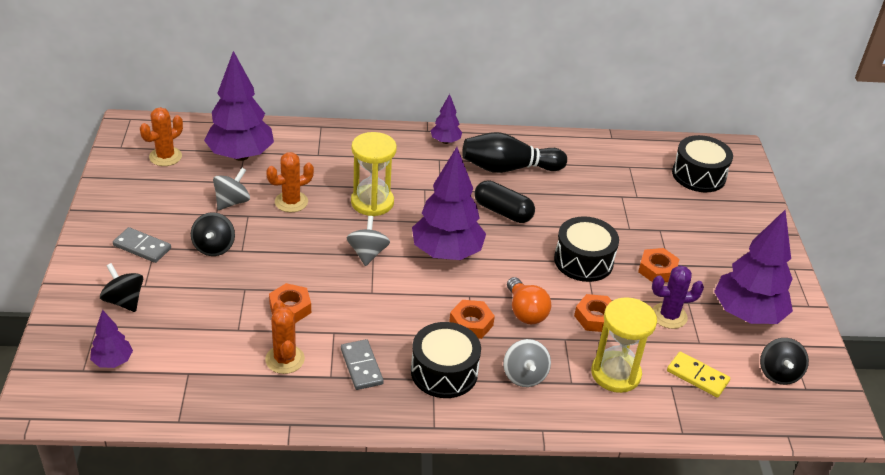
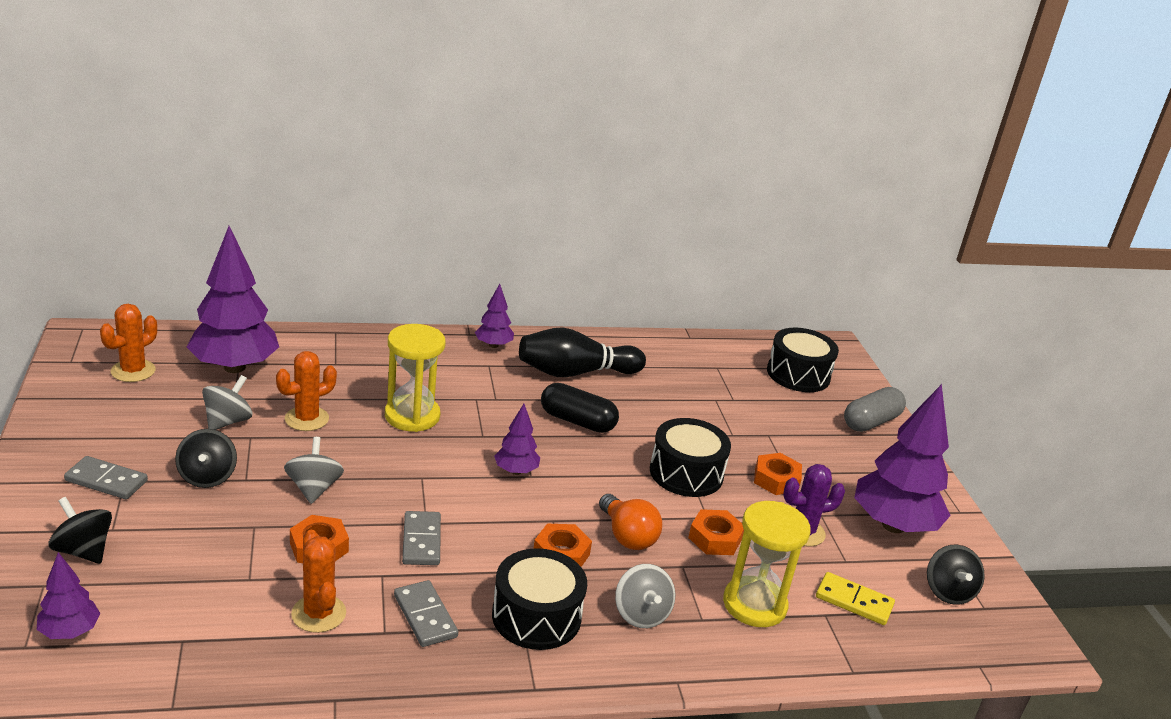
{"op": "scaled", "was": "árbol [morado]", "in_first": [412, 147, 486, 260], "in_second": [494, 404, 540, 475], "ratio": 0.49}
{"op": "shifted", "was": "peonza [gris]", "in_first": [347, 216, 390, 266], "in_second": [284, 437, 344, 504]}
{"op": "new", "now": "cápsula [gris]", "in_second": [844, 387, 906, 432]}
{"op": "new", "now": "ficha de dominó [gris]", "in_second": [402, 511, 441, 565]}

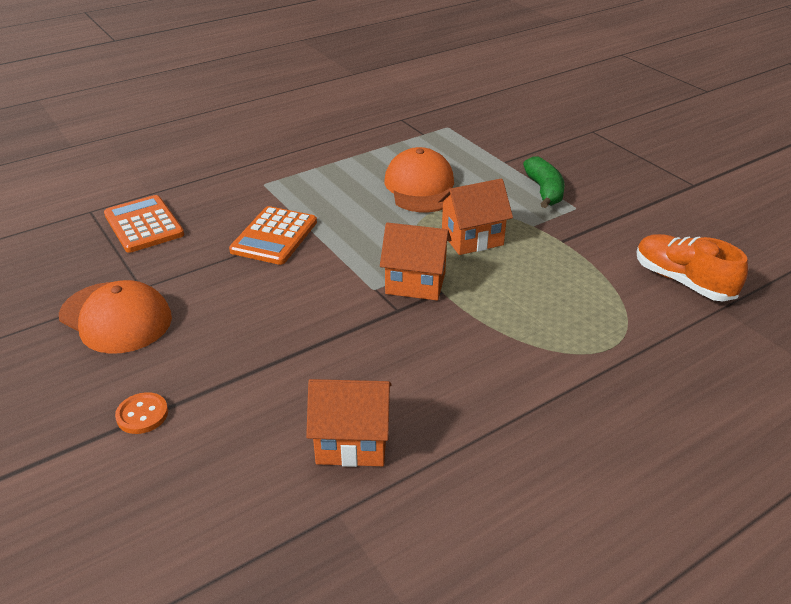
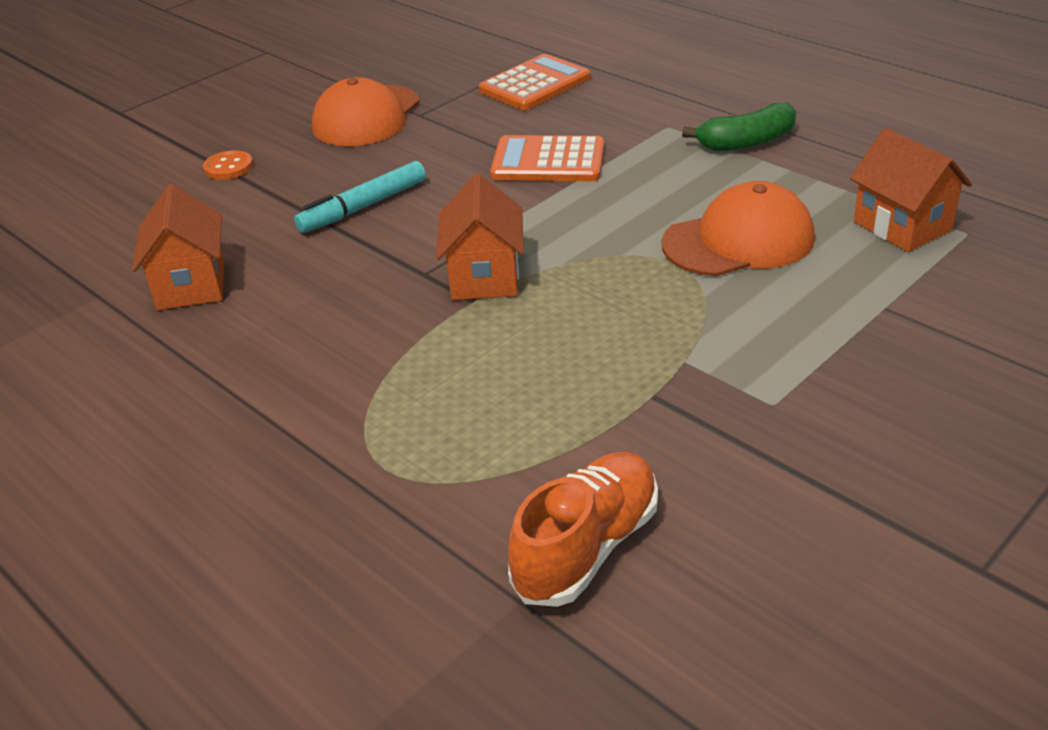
{"op": "shifted", "was": "plátano [verde]", "in_first": [523, 157, 565, 208], "in_second": [682, 103, 796, 151]}
{"op": "shifted", "was": "casa [naranja]", "in_first": [437, 178, 513, 255], "in_second": [850, 128, 972, 252]}
{"op": "new", "now": "rotulador [turquesa]", "in_second": [294, 161, 426, 233]}

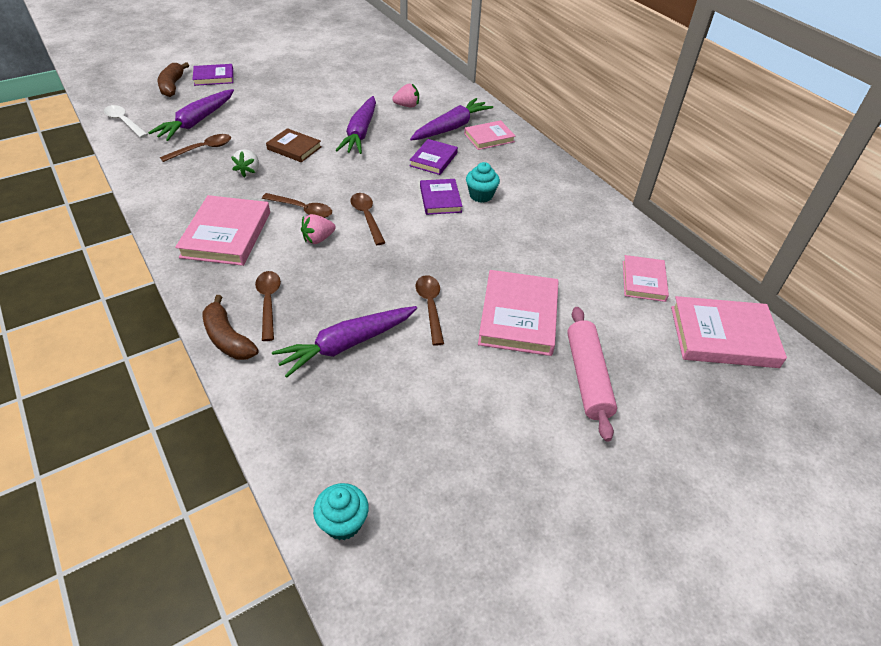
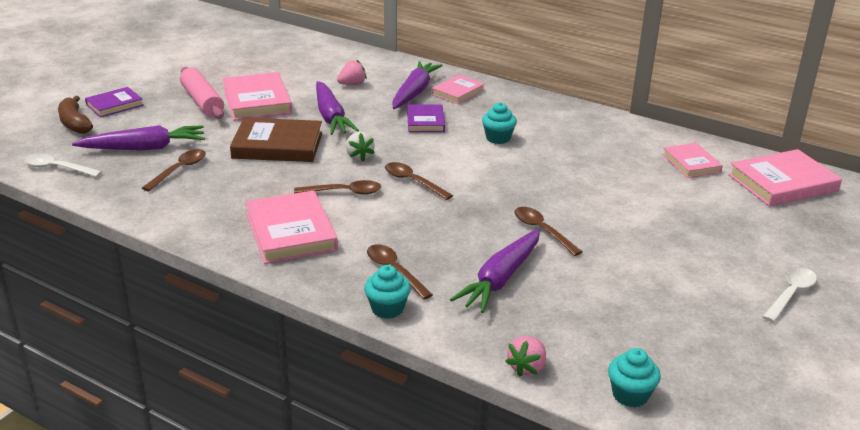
{"op": "rotated", "was": "zanahoria [morado]", "in_first": [148, 89, 234, 141], "in_second": [72, 125, 205, 151], "clockwise": -105}
{"op": "scaled", "was": "libro [marrón]", "in_first": [266, 128, 322, 162], "in_second": [230, 118, 322, 162], "ratio": 1.66}
{"op": "shifted", "was": "fresa [blanco]", "in_first": [231, 149, 259, 178], "in_second": [346, 132, 375, 162]}
{"op": "gone", "was": "libro [morado]", "in_first": [420, 179, 462, 215]}
{"op": "shifted", "was": "fresa [rosa]", "in_first": [301, 214, 336, 244], "in_second": [505, 336, 546, 377]}
{"op": "shifted", "was": "libro [rosa]", "in_first": [478, 270, 559, 356], "in_second": [222, 72, 292, 121]}
{"op": "swapped", "was": "plátano [marrón]", "now": "magdalena [turquesa]", "in_first": [202, 295, 259, 360], "in_second": [364, 265, 411, 319]}
{"op": "shifted", "was": "rodillo [rosa]", "in_first": [567, 307, 617, 442], "in_second": [180, 67, 224, 119]}
{"op": "new", "now": "cuchara [blanco]", "in_second": [763, 268, 817, 323]}

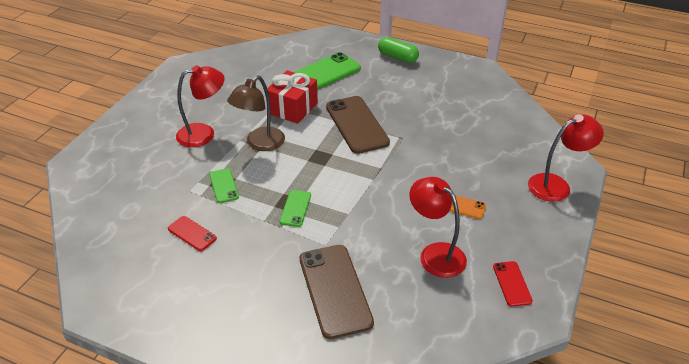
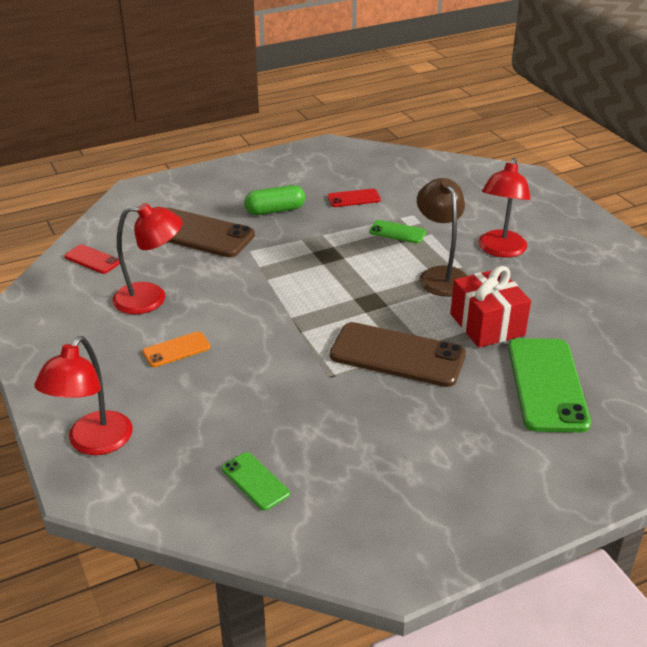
{"op": "shifted", "was": "cápsula [verde]", "in_first": [378, 37, 419, 63], "in_second": [244, 185, 305, 215]}
{"op": "shifted", "was": "móvil [verde]", "in_first": [280, 190, 311, 227], "in_second": [222, 452, 290, 511]}
{"op": "shifted", "was": "móvil [rojo]", "in_first": [493, 261, 533, 307], "in_second": [64, 244, 120, 274]}

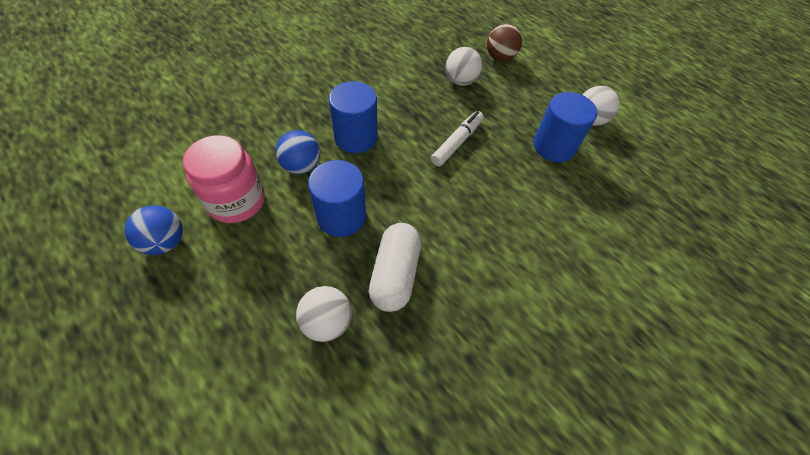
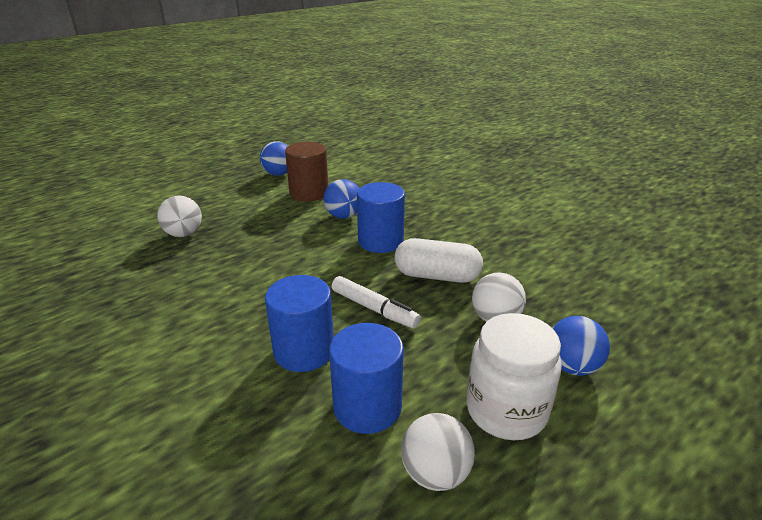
{"op": "repainted", "was": "pelota [marrón]", "now": "pelota [azul]", "in_first": [487, 24, 522, 62], "in_second": [552, 316, 610, 376]}
{"op": "swapped", "was": "tarro [rosa]", "now": "cilindro [marrón]", "in_first": [183, 135, 265, 223], "in_second": [285, 142, 328, 201]}
{"op": "shifted", "was": "cilindro [azul]", "in_first": [308, 160, 366, 237], "in_second": [265, 275, 334, 372]}
{"op": "shifted", "was": "cápsula [blanco]", "in_first": [369, 223, 421, 312], "in_second": [395, 238, 483, 283]}
{"op": "new", "now": "tarro [blanco]", "in_second": [466, 313, 562, 440]}

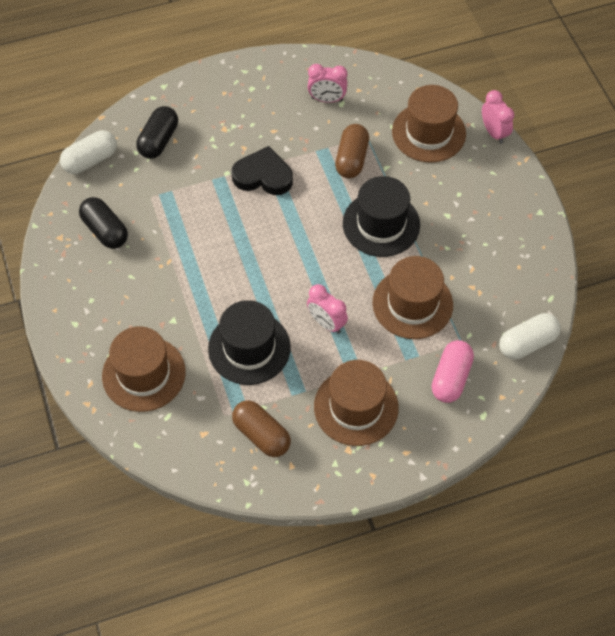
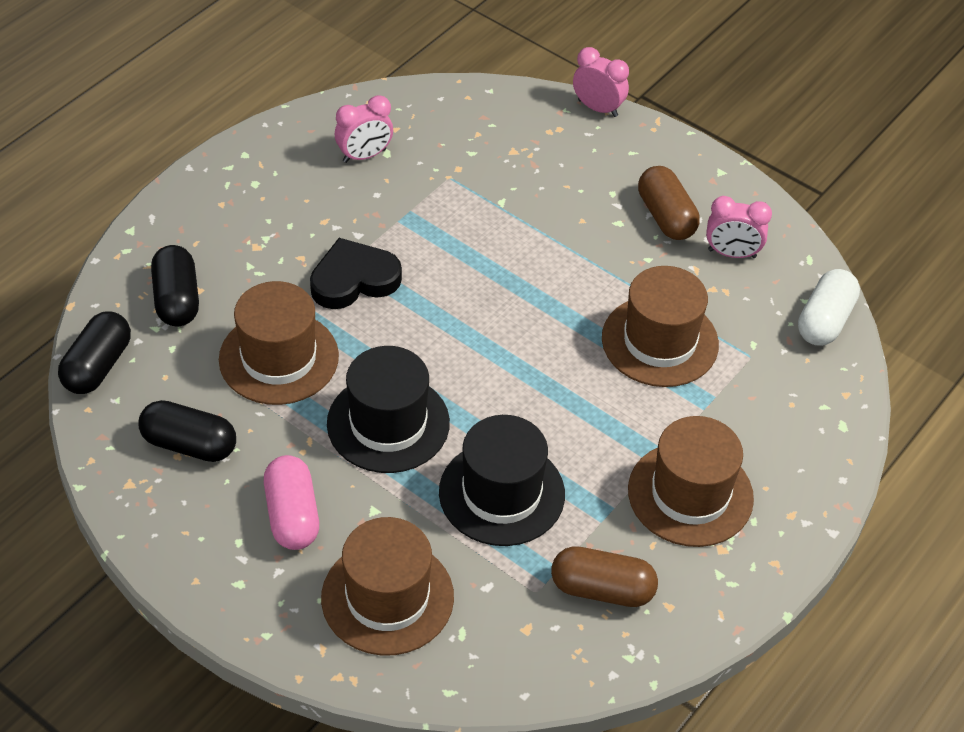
{"op": "shifted", "was": "sombrero [marrón]", "in_first": [392, 85, 466, 163], "in_second": [219, 281, 339, 405]}
{"op": "shifted", "was": "cápsula [marrón]", "in_first": [335, 124, 369, 178], "in_second": [638, 166, 700, 240]}
{"op": "repainted", "was": "cápsula [blanco]", "now": "cápsula [negro]", "in_first": [60, 130, 117, 174], "in_second": [58, 312, 131, 394]}
{"op": "shifted", "was": "sombrero [negro]", "in_first": [343, 176, 420, 257], "in_second": [327, 346, 450, 473]}
{"op": "shifted", "was": "despertador [rosa]", "in_first": [307, 284, 348, 334], "in_second": [706, 196, 772, 258]}
{"op": "shifted", "was": "cápsula [rosa]", "in_first": [432, 340, 474, 403], "in_second": [264, 455, 319, 550]}

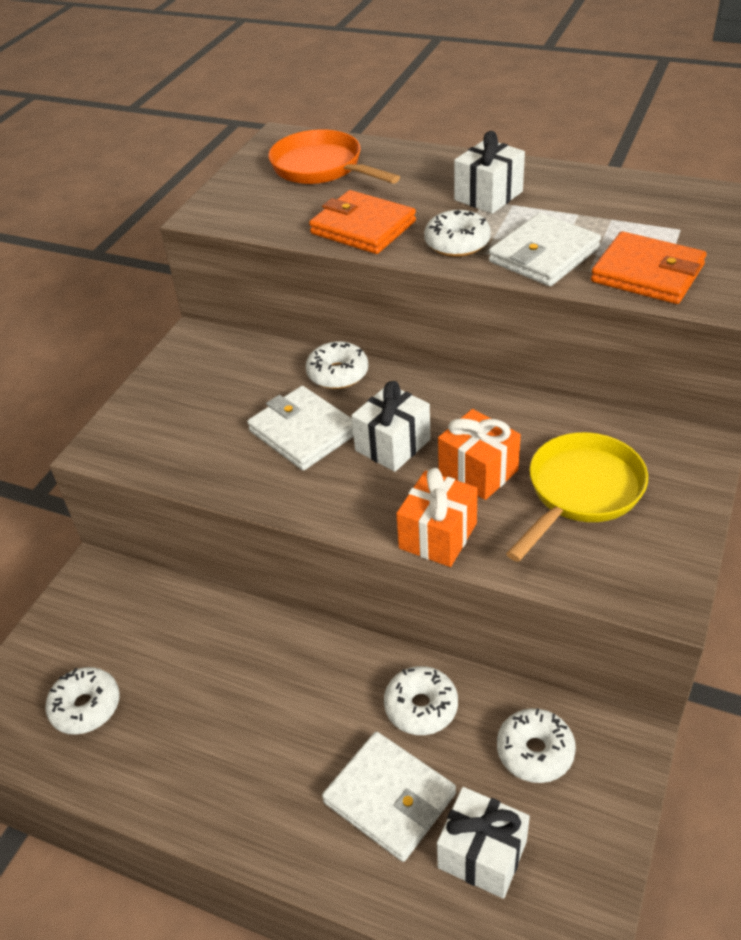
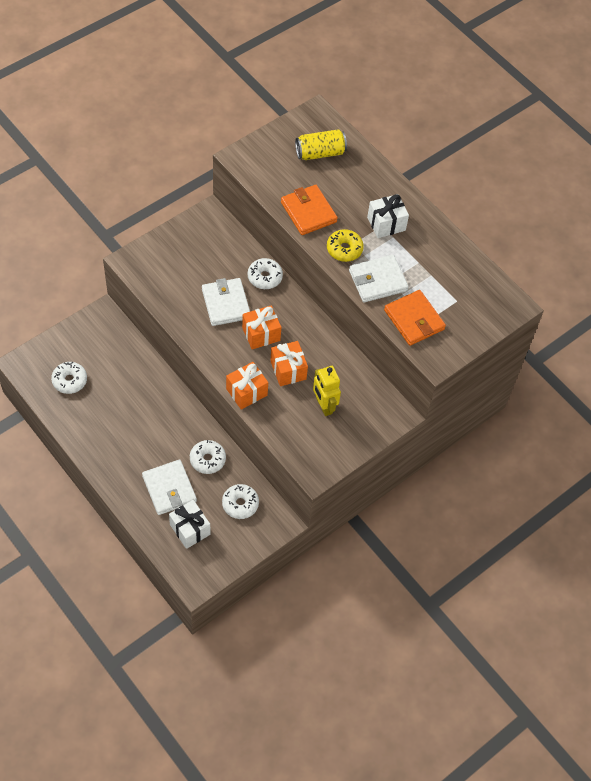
{"op": "swapped", "was": "sartén [naranja]", "now": "lata [amarillo]", "in_first": [268, 129, 400, 184], "in_second": [295, 129, 347, 160]}
{"op": "repainted", "was": "rosquilla [blanco]", "now": "rosquilla [amarillo]", "in_first": [424, 210, 491, 257], "in_second": [327, 229, 364, 262]}
{"op": "repainted", "was": "regalo [blanco]", "now": "regalo [naranja]", "in_first": [351, 381, 431, 472], "in_second": [242, 305, 281, 349]}
{"op": "swapped", "was": "sartén [amarillo]", "now": "robot [amarillo]", "in_first": [506, 432, 648, 562], "in_second": [313, 366, 341, 416]}

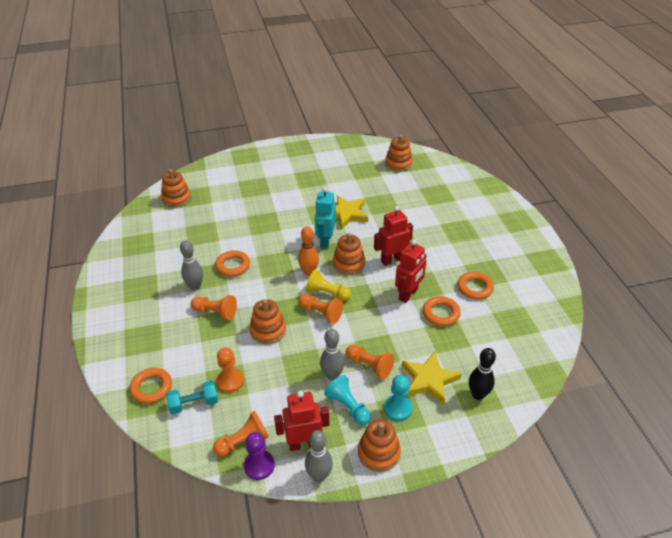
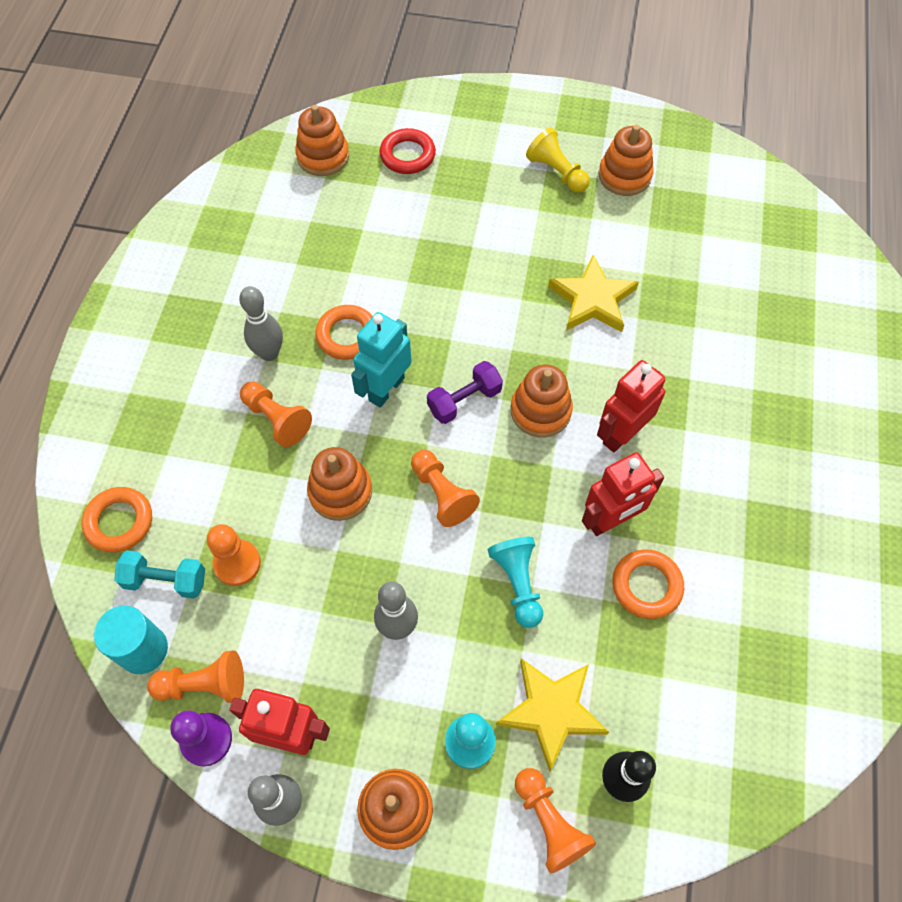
{"op": "shifted", "was": "juguete apilable [naranja]", "in_first": [385, 135, 413, 172], "in_second": [598, 125, 654, 196]}
{"op": "shifted", "was": "robot [turquesa]", "in_first": [315, 187, 336, 248], "in_second": [351, 312, 412, 408]}
{"op": "rotated", "was": "robot [rojo]", "in_first": [374, 206, 413, 266], "in_second": [597, 360, 665, 452], "clockwise": -45}
{"op": "swapped", "was": "bolo [naranja]", "now": "mancuerna [morado]", "in_first": [298, 226, 319, 276], "in_second": [427, 361, 503, 424]}
{"op": "shifted", "was": "peón [amarillo]", "in_first": [306, 269, 351, 301], "in_second": [526, 128, 590, 193]}
{"op": "gone", "was": "anillo [naranja]", "in_first": [457, 272, 494, 300]}
{"op": "shifted", "was": "peón [naranja]", "in_first": [346, 344, 394, 380], "in_second": [515, 768, 596, 873]}
{"op": "shifted", "was": "peón [turquesa]", "in_first": [324, 375, 371, 425], "in_second": [488, 537, 543, 628]}
{"op": "new", "now": "anillo [rojo]", "in_second": [379, 128, 436, 174]}
{"op": "new", "now": "cilindro [turquesa]", "in_second": [94, 606, 168, 674]}

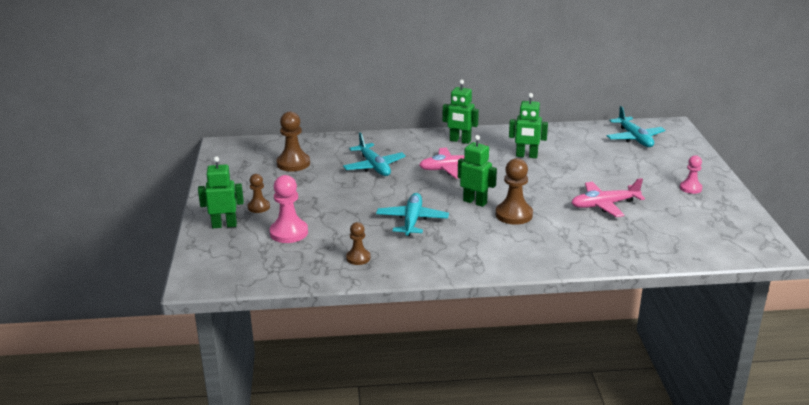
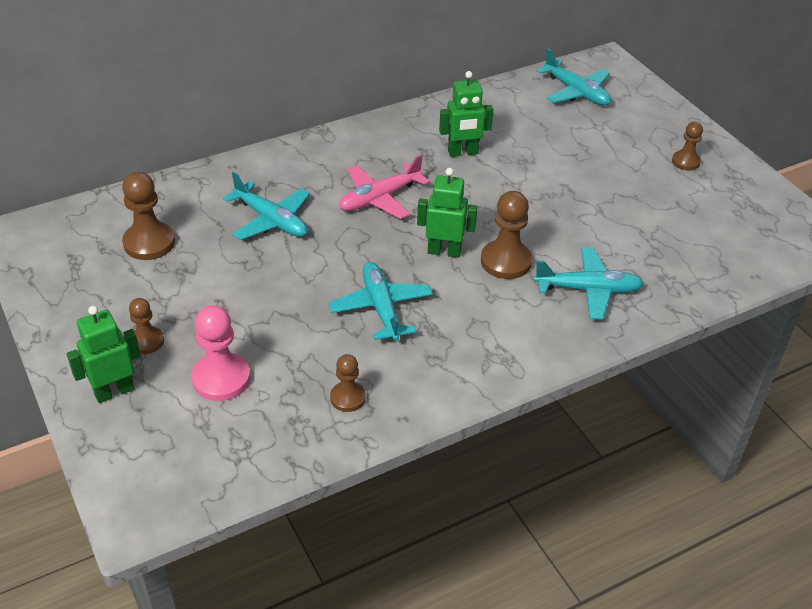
{"op": "gone", "was": "robot [verde]", "in_first": [443, 80, 479, 144]}
{"op": "repainted", "was": "peón [rosa]", "now": "peón [marrón]", "in_first": [680, 155, 702, 194], "in_second": [672, 122, 703, 171]}
{"op": "gone", "was": "avión [rosa]", "in_first": [571, 178, 645, 217]}
{"op": "new", "now": "avión [turquesa]", "in_second": [534, 248, 644, 320]}

